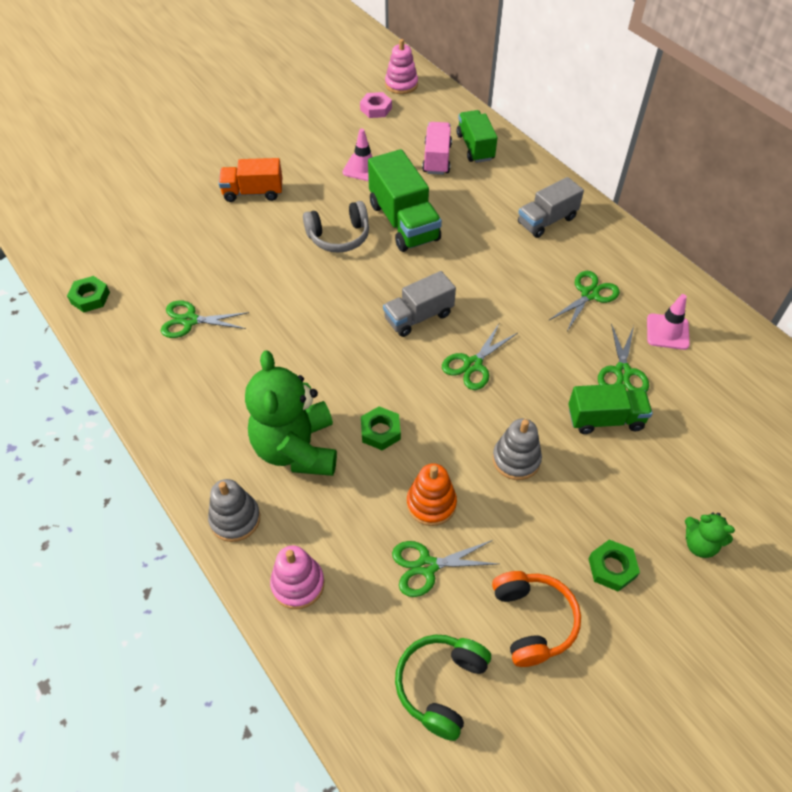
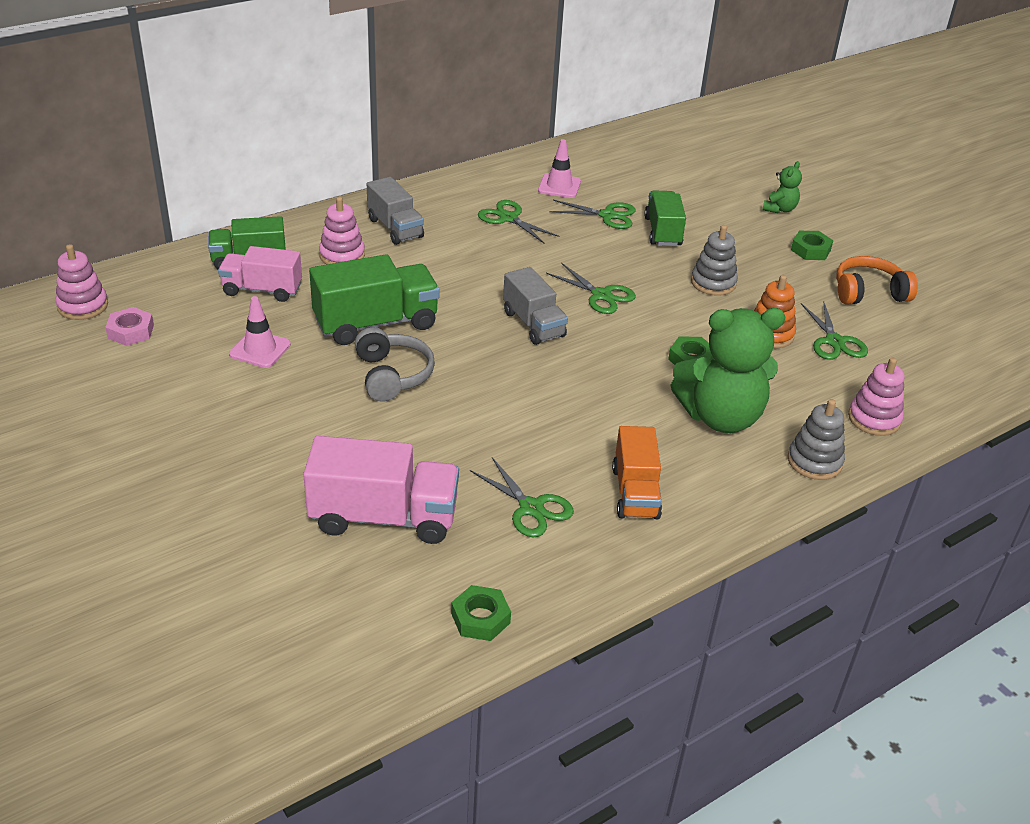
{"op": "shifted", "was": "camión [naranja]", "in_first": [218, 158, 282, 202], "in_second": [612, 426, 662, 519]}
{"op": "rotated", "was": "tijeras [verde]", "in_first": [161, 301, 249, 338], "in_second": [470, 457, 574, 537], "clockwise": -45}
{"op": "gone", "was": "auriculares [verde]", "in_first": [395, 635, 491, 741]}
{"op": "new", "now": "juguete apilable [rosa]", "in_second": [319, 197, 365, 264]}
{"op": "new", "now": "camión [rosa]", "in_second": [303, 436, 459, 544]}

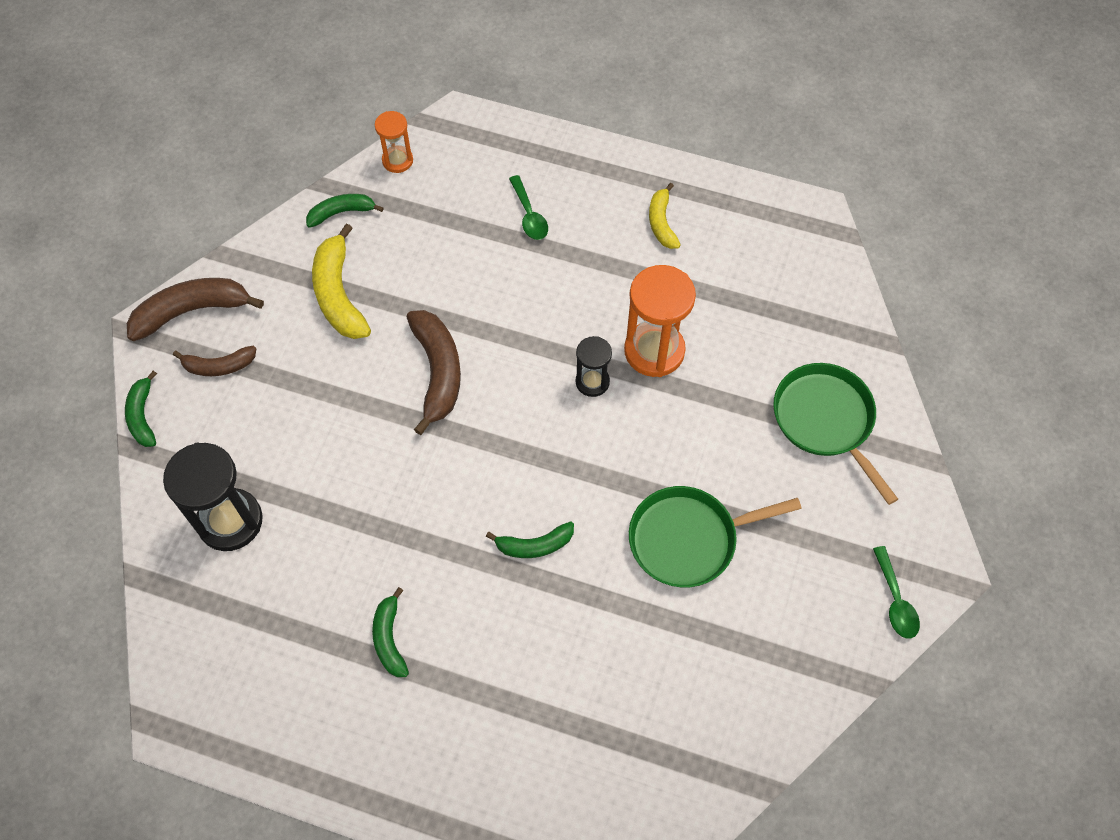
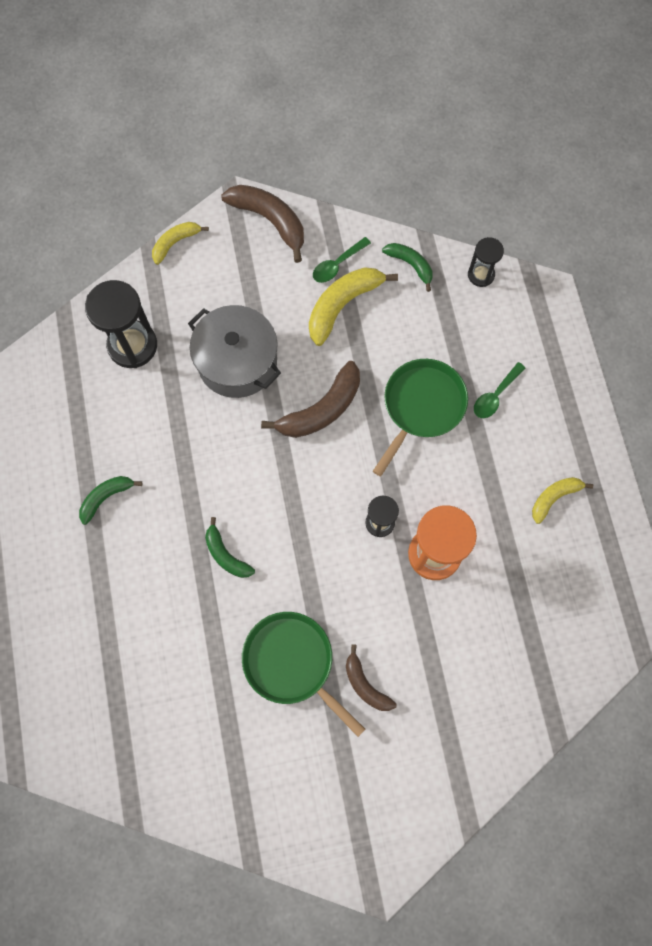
{"op": "repainted", "was": "reloj de arena [naranja]", "now": "reloj de arena [negro]", "in_first": [375, 111, 413, 173], "in_second": [468, 237, 504, 287]}
{"op": "shifted", "was": "plátano [marrón]", "in_first": [173, 346, 256, 376], "in_second": [346, 644, 397, 711]}
{"op": "shifted", "was": "sartén [verde]", "in_first": [773, 363, 898, 505], "in_second": [373, 359, 468, 476]}
{"op": "repainted", "was": "plátano [verde]", "now": "plátano [amarillo]", "in_first": [125, 371, 157, 447], "in_second": [152, 222, 209, 265]}
{"op": "shifted", "was": "cuchara [verde]", "in_first": [873, 546, 920, 639], "in_second": [313, 237, 371, 283]}
{"op": "new", "now": "olla [gris]", "in_second": [188, 305, 281, 398]}

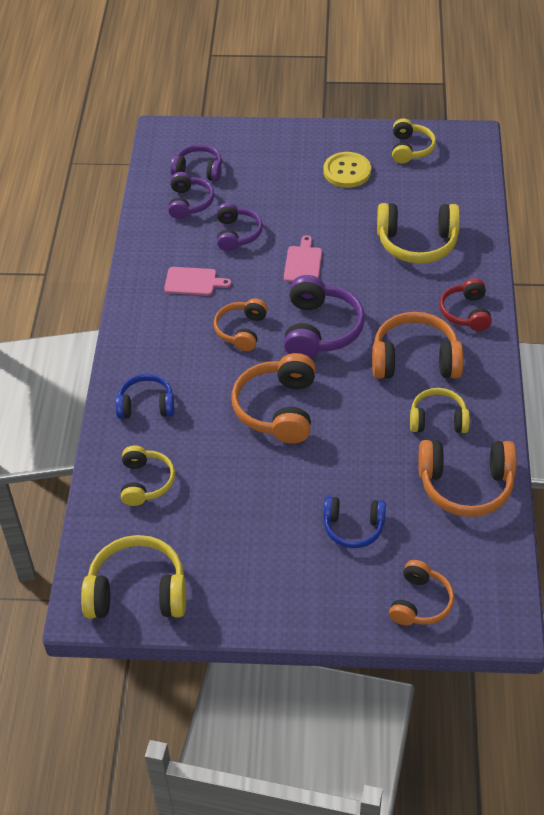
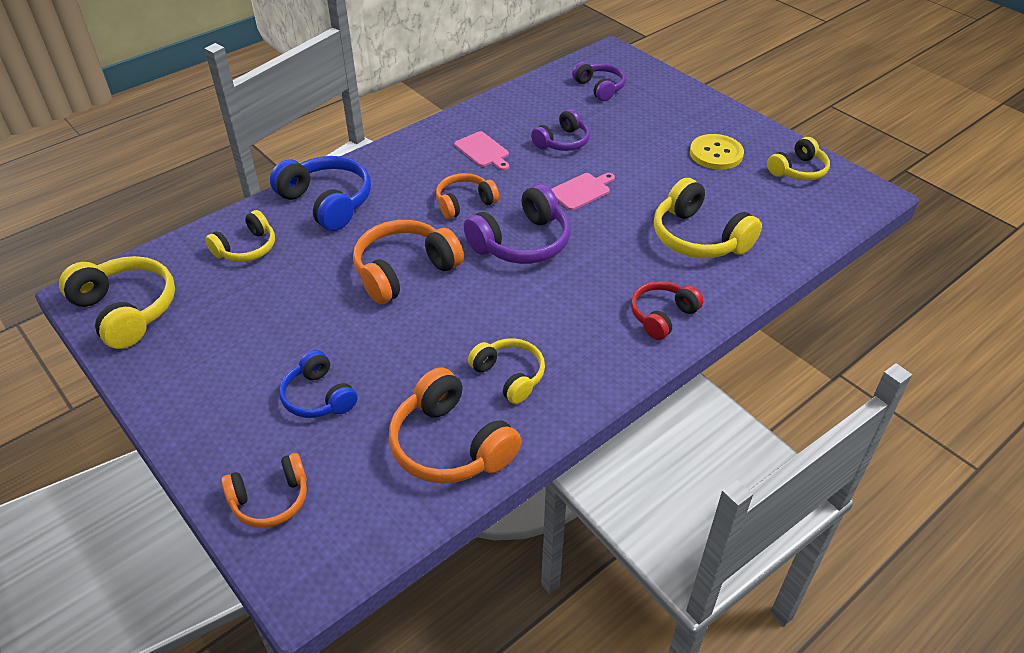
{"op": "gone", "was": "auriculares [morado]", "in_first": [168, 172, 214, 219]}
{"op": "gone", "was": "auriculares [naranja]", "in_first": [372, 312, 463, 379]}
{"op": "scaled", "was": "auriculares [azul]", "in_first": [116, 374, 174, 419], "in_second": [270, 156, 371, 231], "ratio": 1.58}

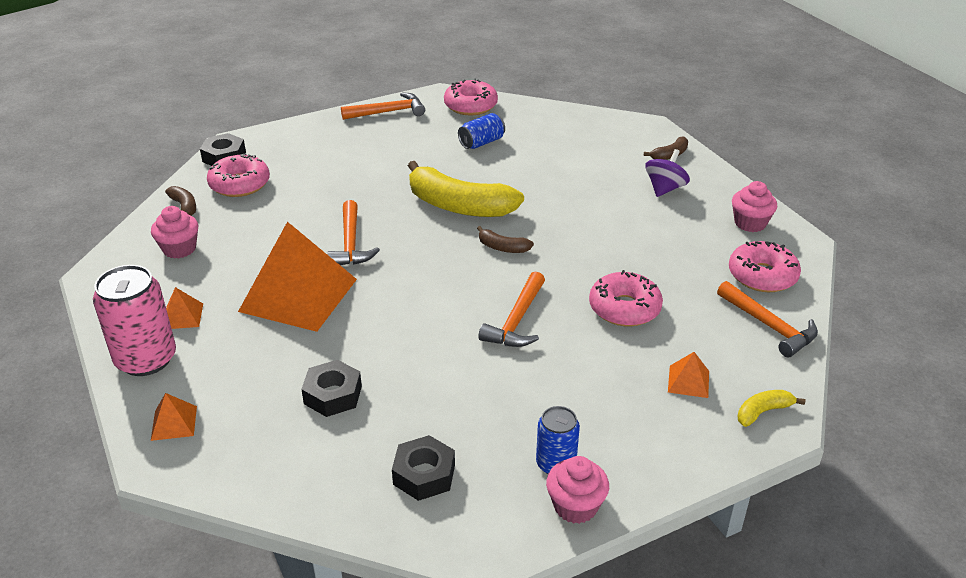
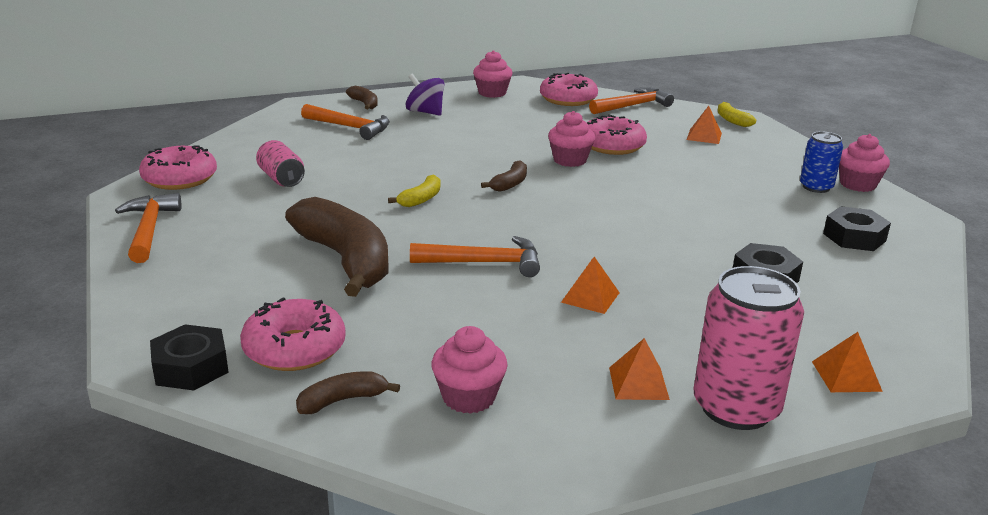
{"op": "repainted", "was": "lata [azul]", "now": "lata [rosa]", "in_first": [458, 113, 505, 149], "in_second": [256, 140, 305, 187]}
{"op": "scaled", "was": "plátano [amarillo]", "in_first": [408, 161, 524, 217], "in_second": [388, 174, 440, 207], "ratio": 0.44}
{"op": "scaled", "was": "pirámide [naranja]", "in_first": [238, 222, 357, 332], "in_second": [561, 257, 620, 314], "ratio": 0.41}
{"op": "shifted", "was": "martillo [naranja]", "in_first": [478, 272, 545, 347], "in_second": [301, 104, 390, 140]}
{"op": "new", "now": "magdalena [rosa]", "in_second": [548, 111, 595, 167]}
{"op": "new", "now": "plátano [marrón]", "in_second": [285, 197, 389, 297]}

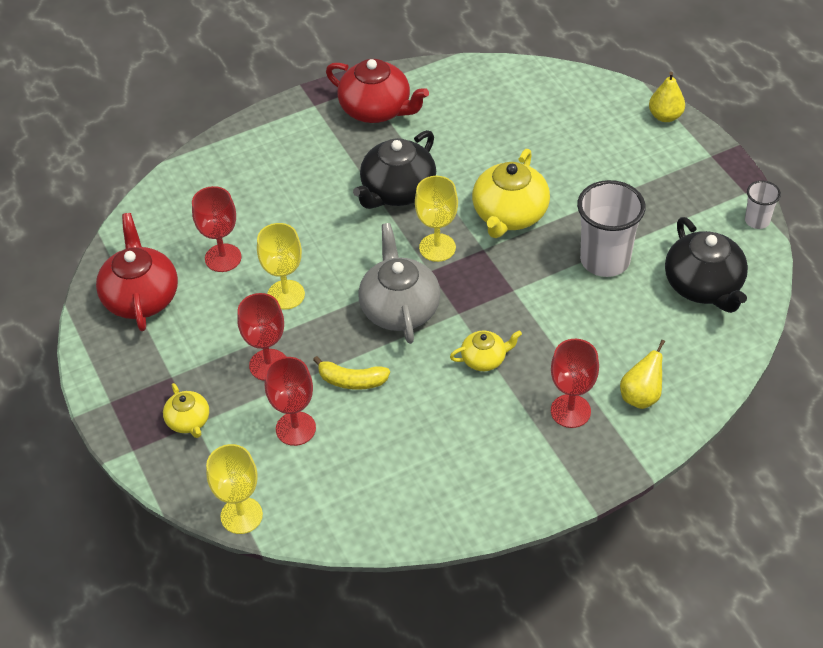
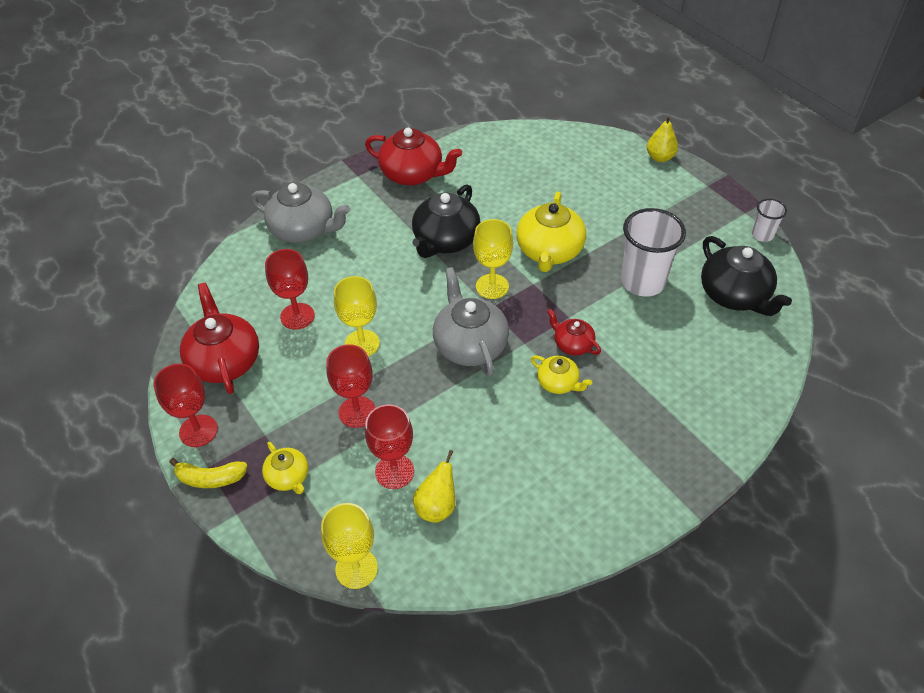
{"op": "rotated", "was": "tetera [amarillo]", "in_first": [450, 330, 522, 371], "in_second": [531, 355, 592, 394], "clockwise": 60}
{"op": "shifted", "was": "copa [rojo]", "in_first": [551, 339, 599, 428], "in_second": [154, 364, 218, 447]}
{"op": "shifted", "was": "pera [amarillo]", "in_first": [620, 340, 665, 409], "in_second": [413, 450, 455, 523]}
{"op": "shifted", "was": "plátano [amarillo]", "in_first": [313, 356, 390, 390], "in_second": [169, 458, 247, 488]}
{"op": "new", "now": "tetera [gris]", "in_second": [251, 183, 350, 243]}
{"op": "new", "now": "tetera [rojo]", "in_second": [547, 309, 601, 355]}

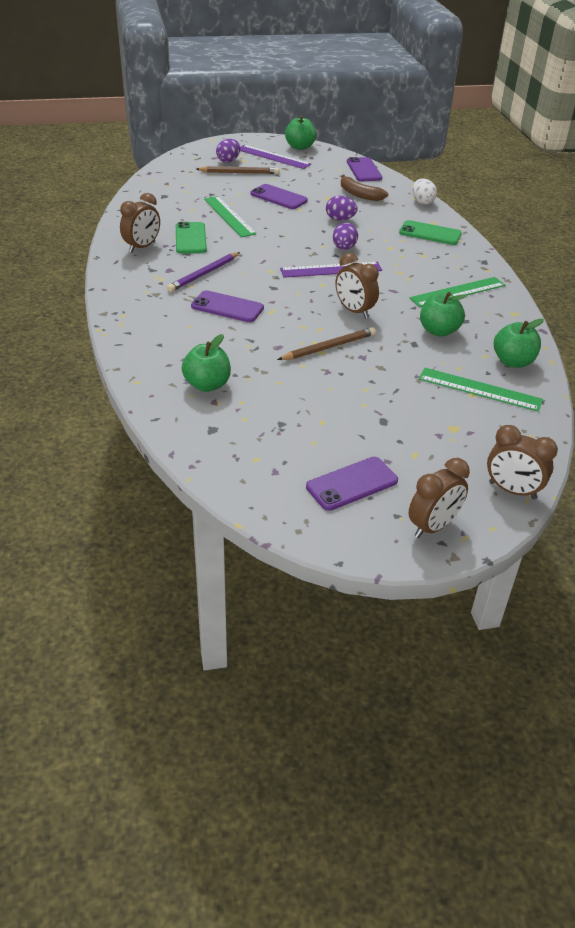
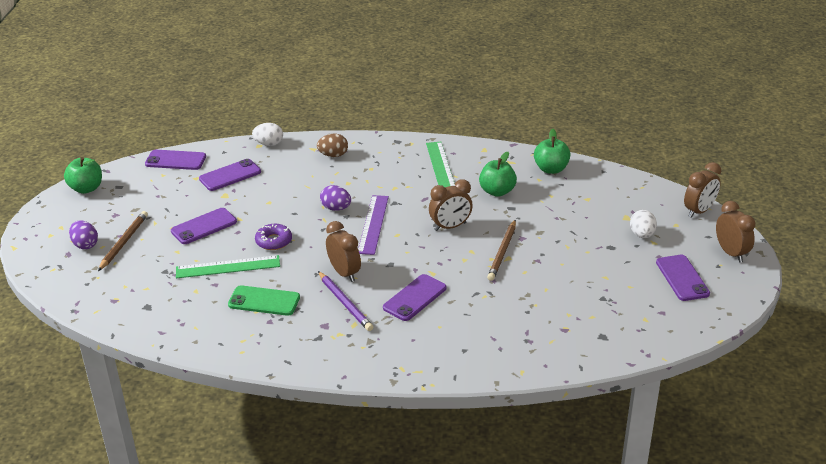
{"op": "gone", "was": "regla [morado]", "in_first": [240, 145, 311, 169]}
{"op": "swapped", "was": "plátano [marrón]", "now": "móvil [morado]", "in_first": [341, 174, 388, 201], "in_second": [199, 159, 261, 191]}
{"op": "shifted", "was": "despertador [marrón]", "in_first": [120, 193, 160, 253], "in_second": [326, 221, 361, 282]}
{"op": "gone", "was": "huevo [morado]", "in_first": [326, 196, 358, 221]}
{"op": "swapped", "was": "móvil [verde]", "now": "huevo [marrón]", "in_first": [399, 220, 462, 245], "in_second": [317, 134, 348, 157]}
{"op": "rotated", "was": "lápiz [marrón]", "in_first": [277, 327, 376, 360], "in_second": [487, 220, 516, 281], "clockwise": -150}
{"op": "gone", "was": "manzana [verde]", "in_first": [182, 334, 231, 392]}
{"op": "gone", "was": "regla [verde]", "in_first": [419, 368, 543, 412]}
{"op": "new", "now": "huevo [blanco]", "in_second": [630, 210, 657, 238]}
{"op": "new", "now": "rosquilla [morado]", "in_second": [255, 224, 292, 250]}

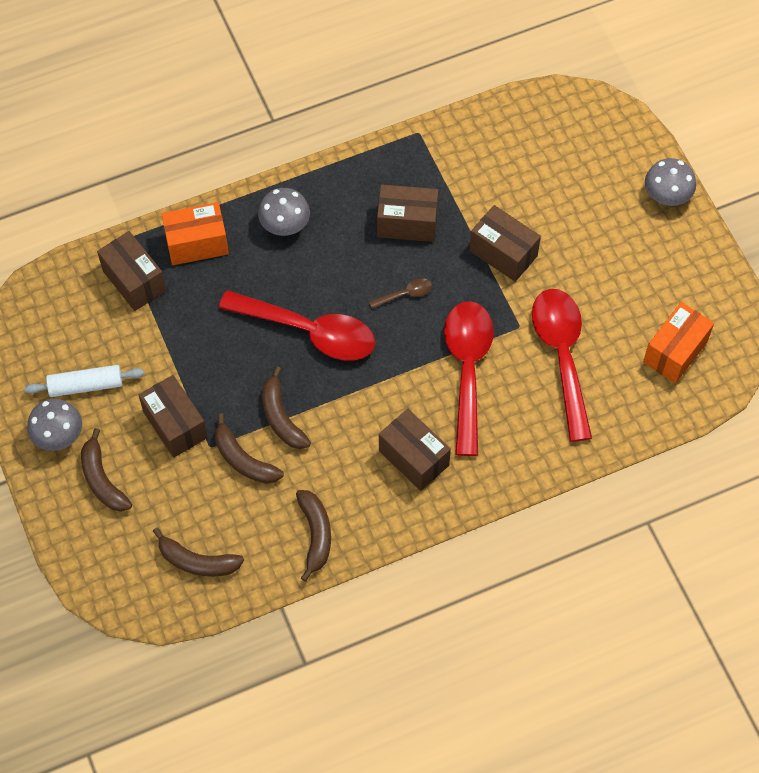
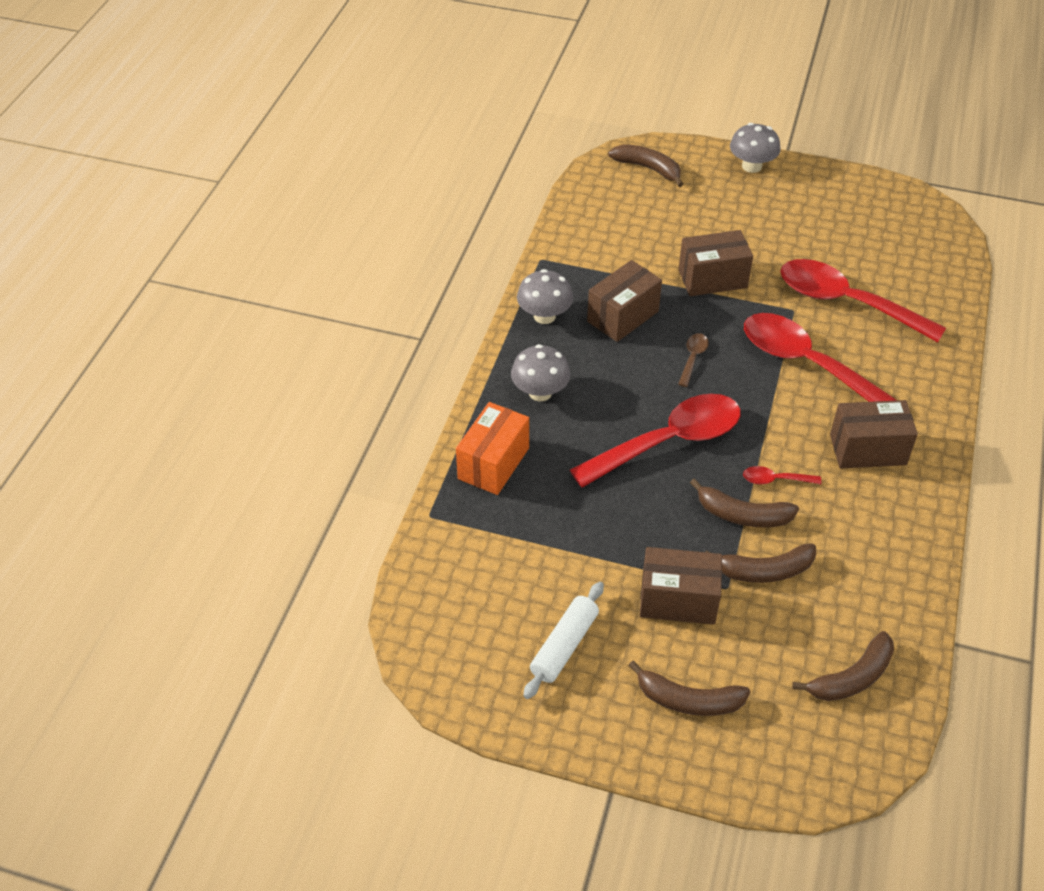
{"op": "gone", "was": "caja [marrón]", "in_first": [97, 231, 166, 311]}
{"op": "gone", "was": "caja [naranja]", "in_first": [643, 302, 714, 383]}
{"op": "shifted", "was": "seta [gris]", "in_first": [27, 399, 82, 451], "in_second": [517, 269, 573, 324]}
{"op": "shifted", "was": "plátano [marrón]", "in_first": [296, 490, 331, 582], "in_second": [608, 144, 683, 187]}
{"op": "new", "now": "cuchara [rojo]", "in_second": [743, 466, 821, 485]}

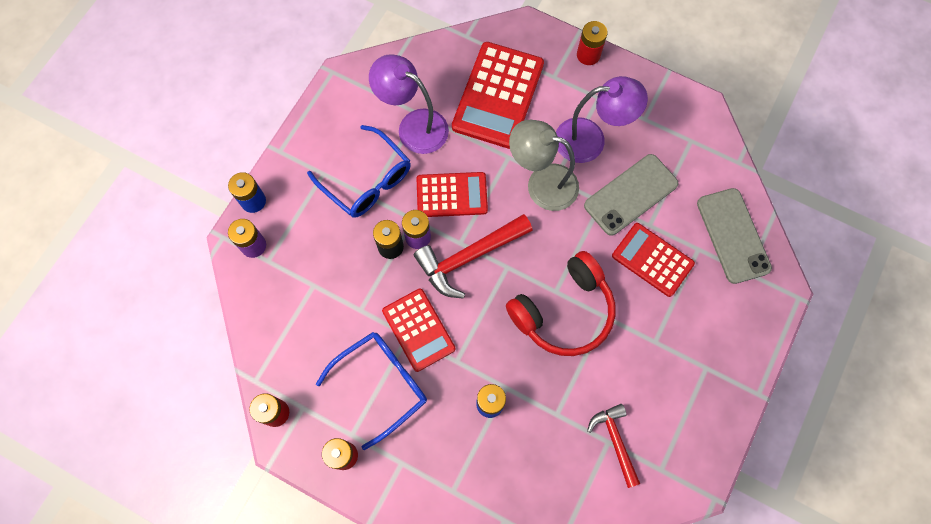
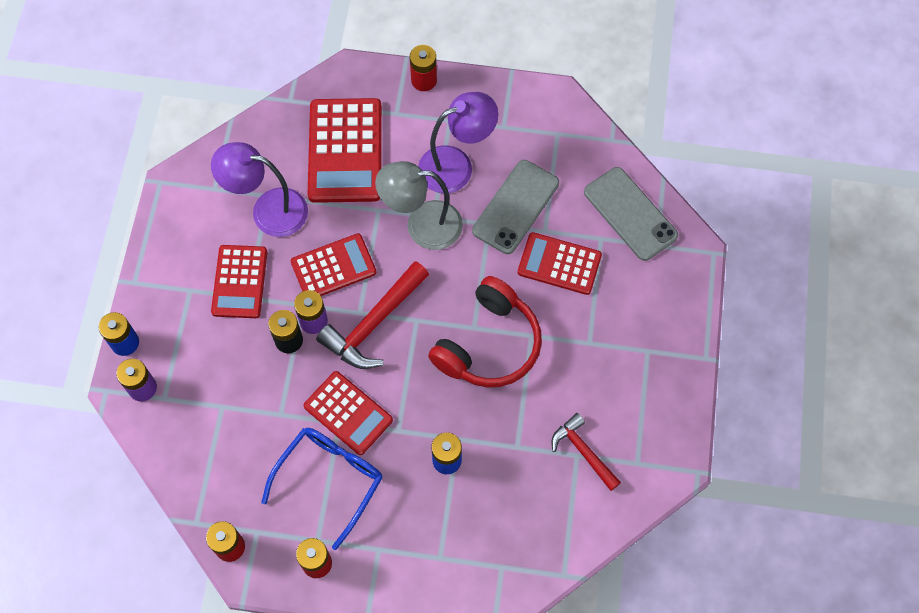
{"op": "swapped", "was": "gafas [azul]", "now": "calculadora [rojo]", "in_first": [307, 125, 411, 218], "in_second": [211, 245, 267, 318]}

